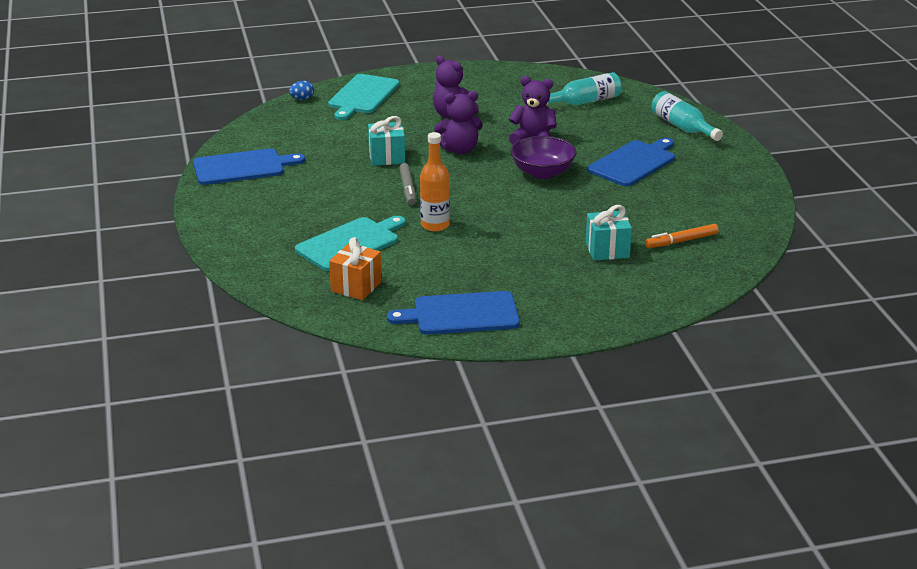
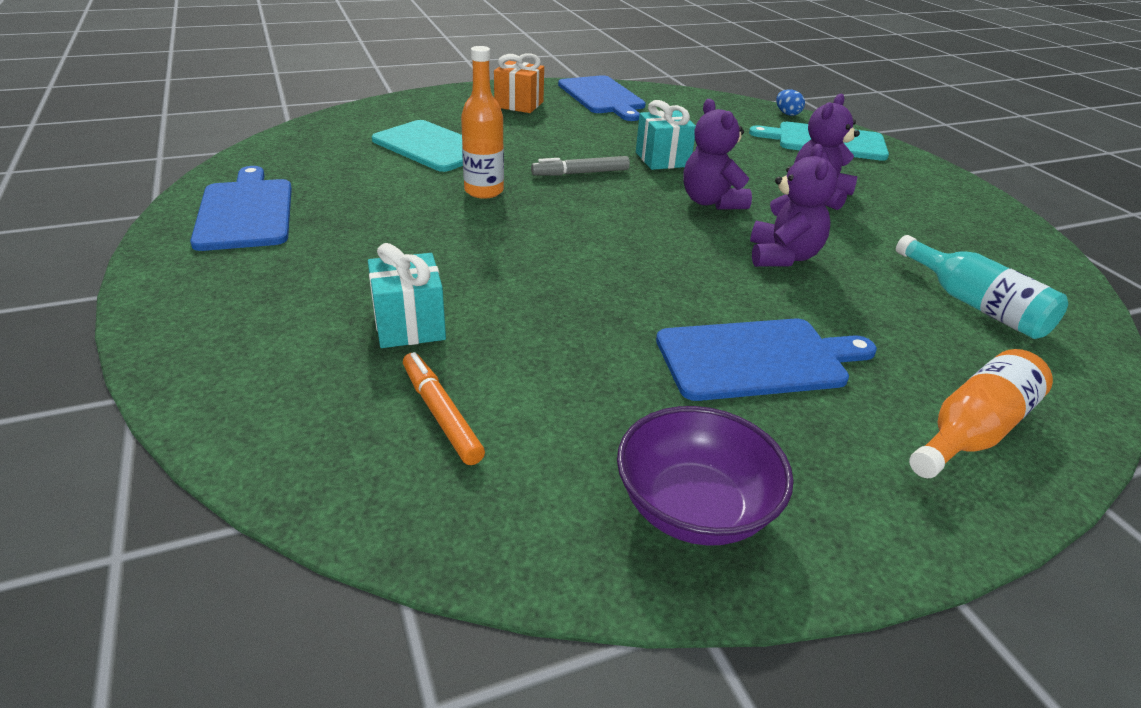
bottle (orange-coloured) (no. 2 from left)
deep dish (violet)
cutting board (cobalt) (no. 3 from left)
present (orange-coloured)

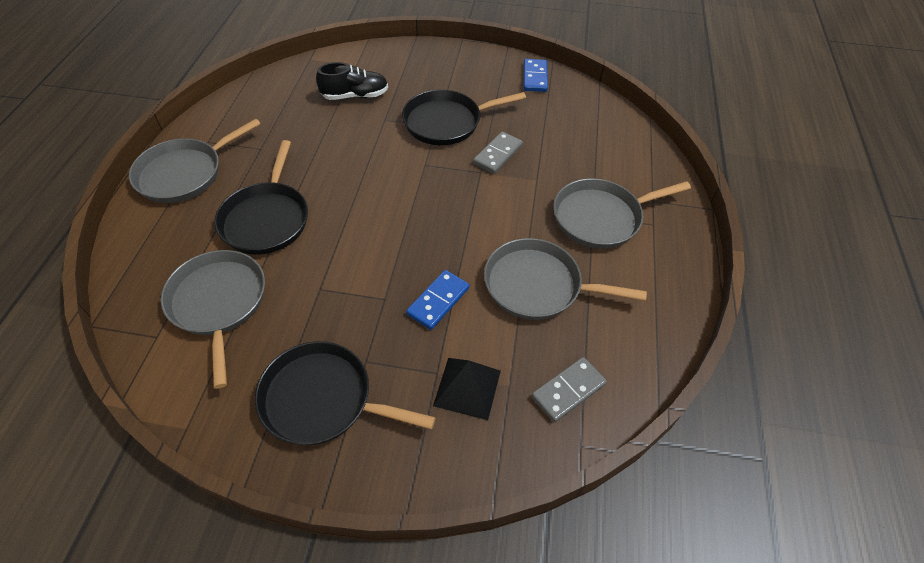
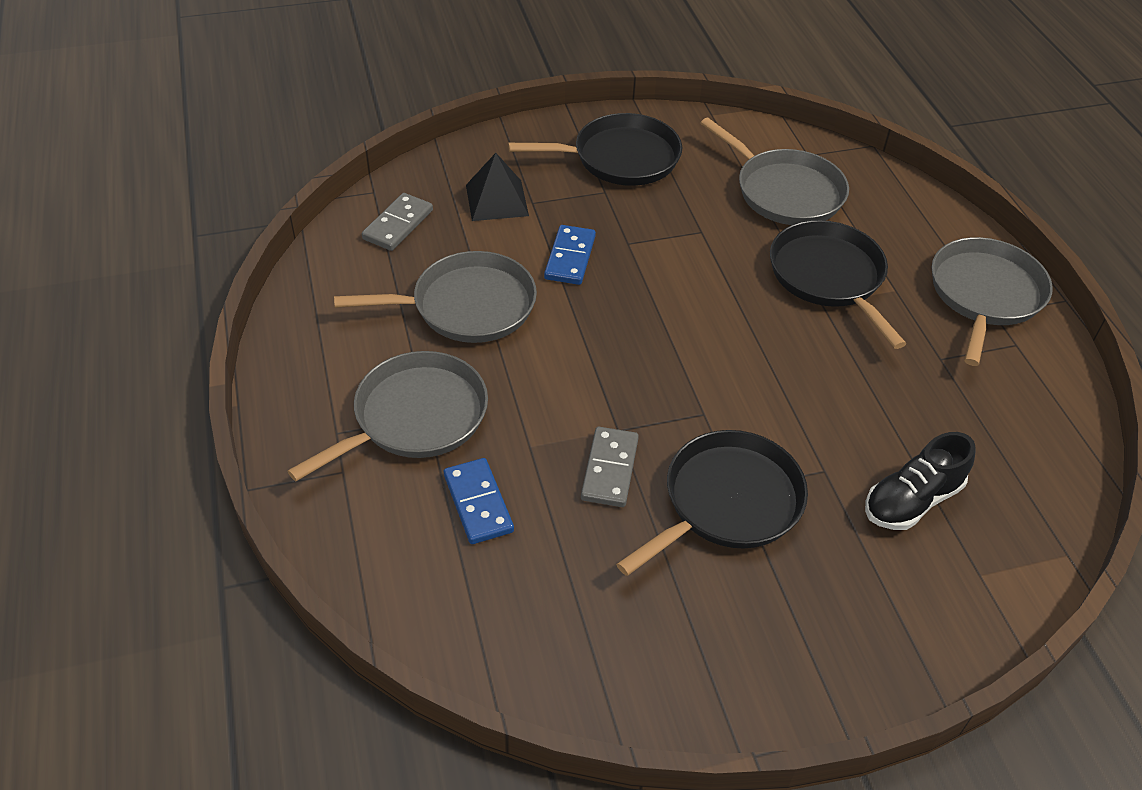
domino (cobalt) (no. 1 from left)

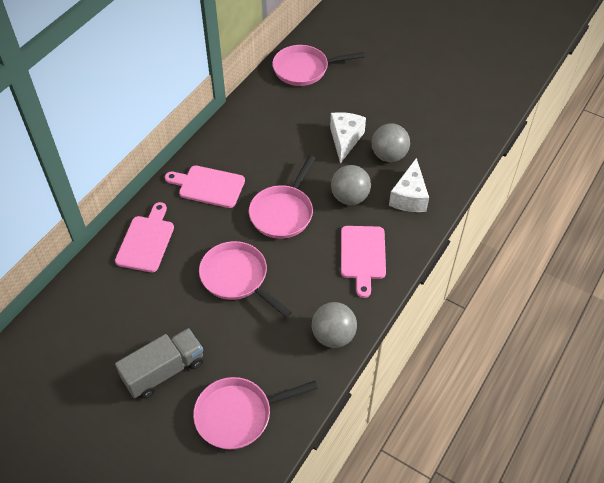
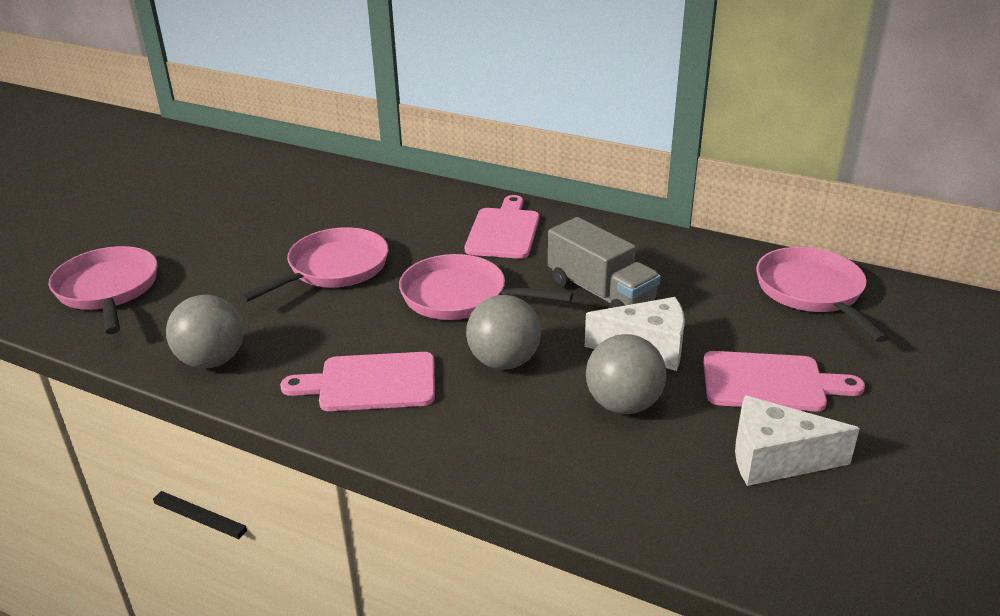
cheese (snow-white) (no. 2 from left)
cutting board (pink) (no. 3 from left)
truck (ash-grey)

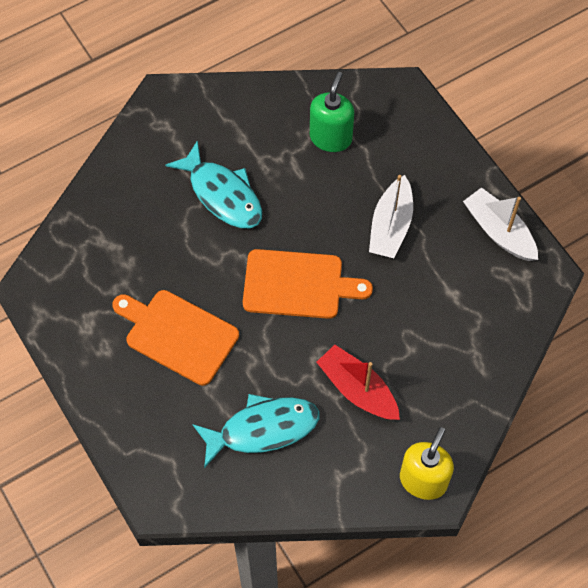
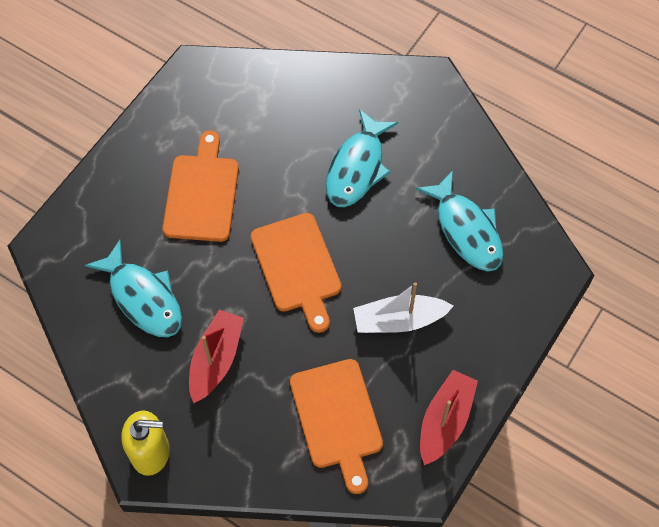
fish (aqua) (no. 3 from left)
boat (red) (no. 2 from left)
cutting board (orange-coloured) (no. 3 from left)

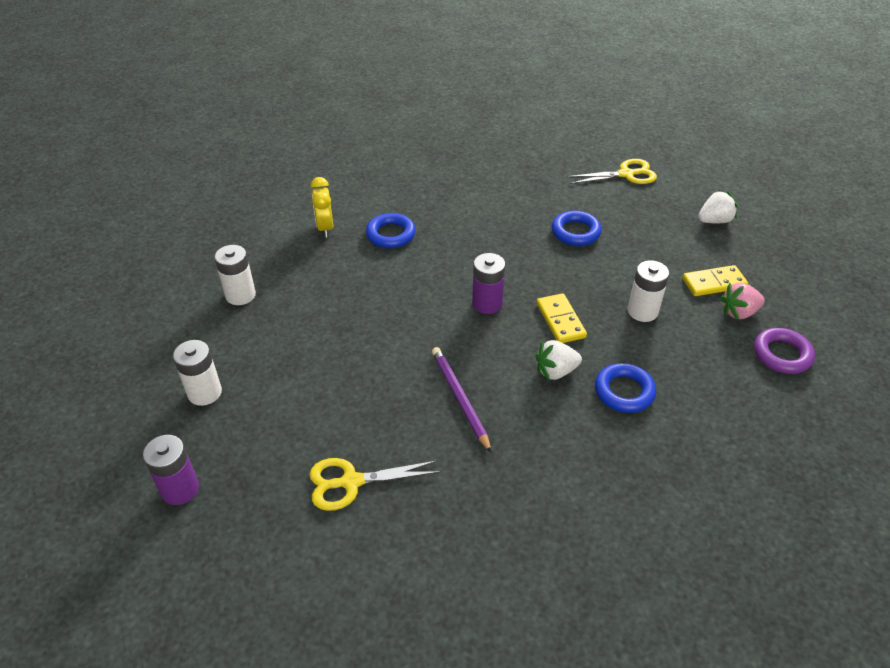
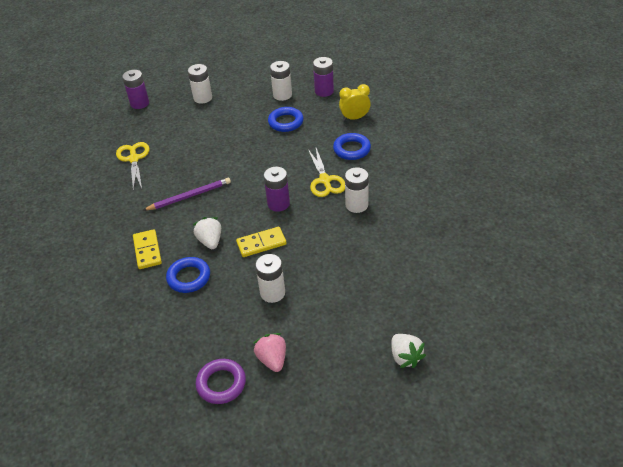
shears (bright yellow) (no. 2 from left)
hoop (cobalt) (no. 2 from left)
domino (bright yellow) (no. 1 from left)
AA battery (violet) (no. 3 from left)
AA battery (snow-white) (no. 4 from left)

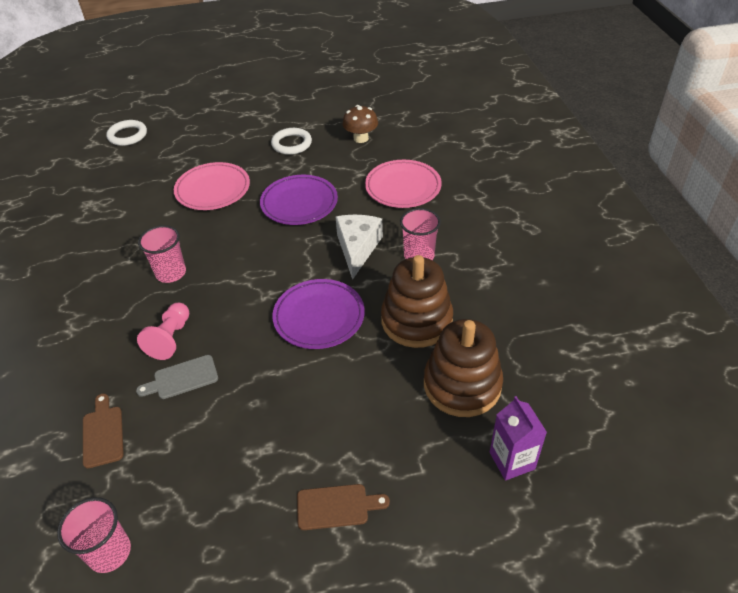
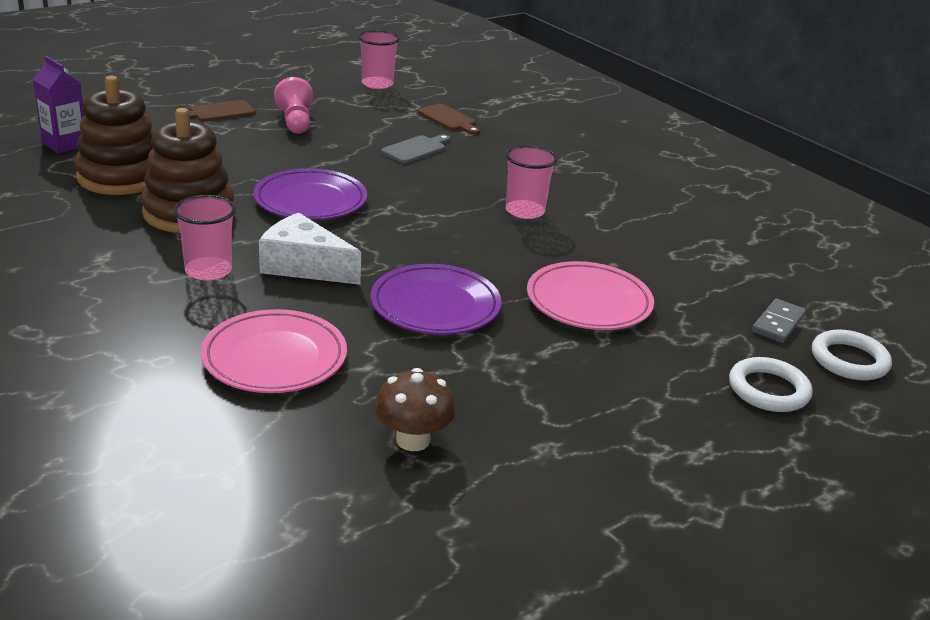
hoop (snow-white) (no. 1 from left)
cheese (snow-white)
chess pawn (pink)
domino (ash-grey)

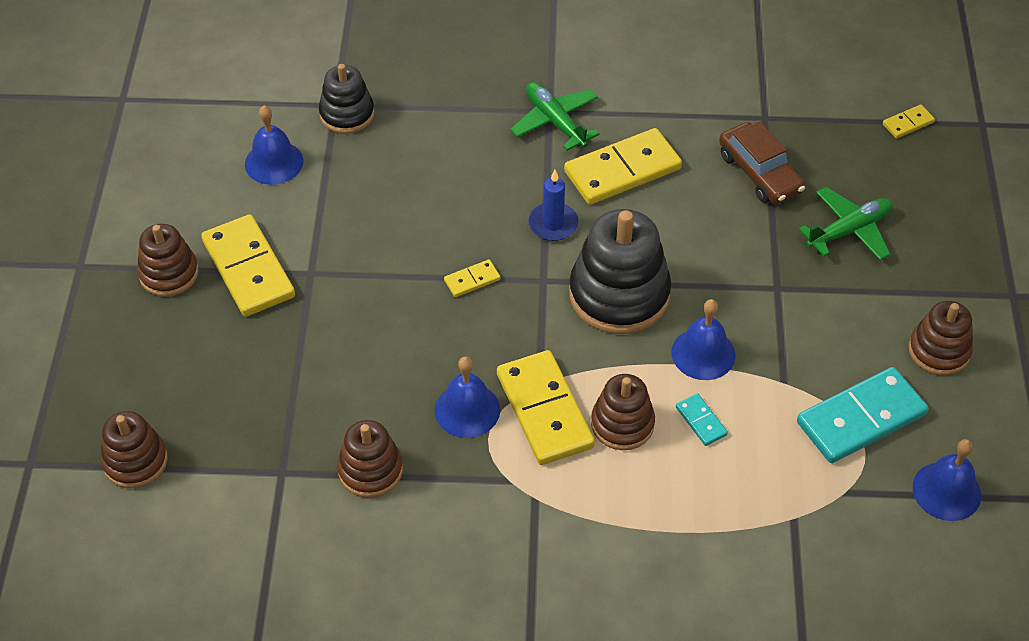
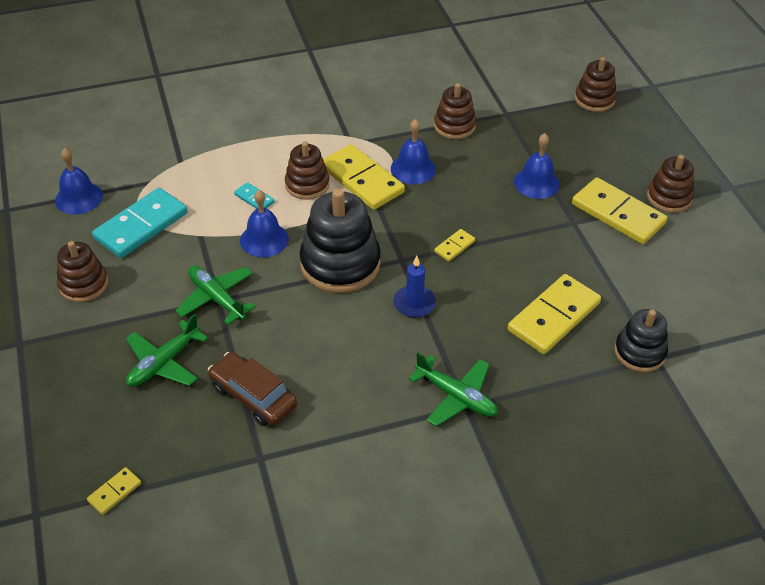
hand bell (cobalt) (no. 4 from left)
domino (bright yellow) (no. 4 from left)
plane (emerald) (no. 2 from left)

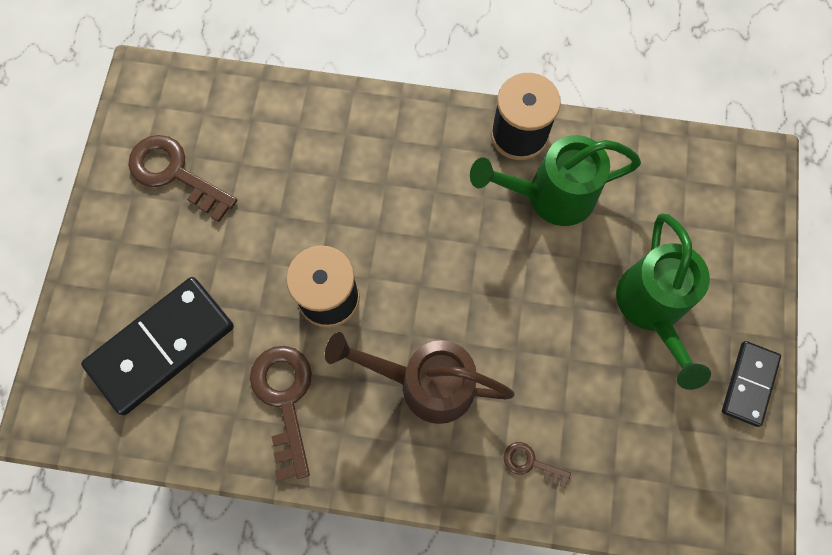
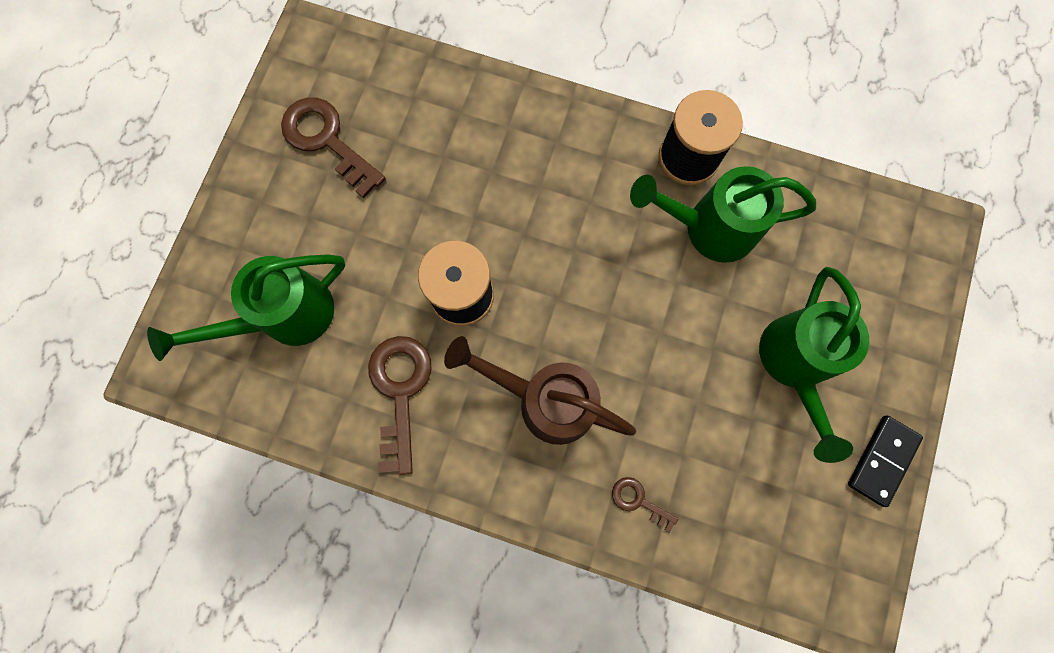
watering can (emerald) (no. 1 from left)

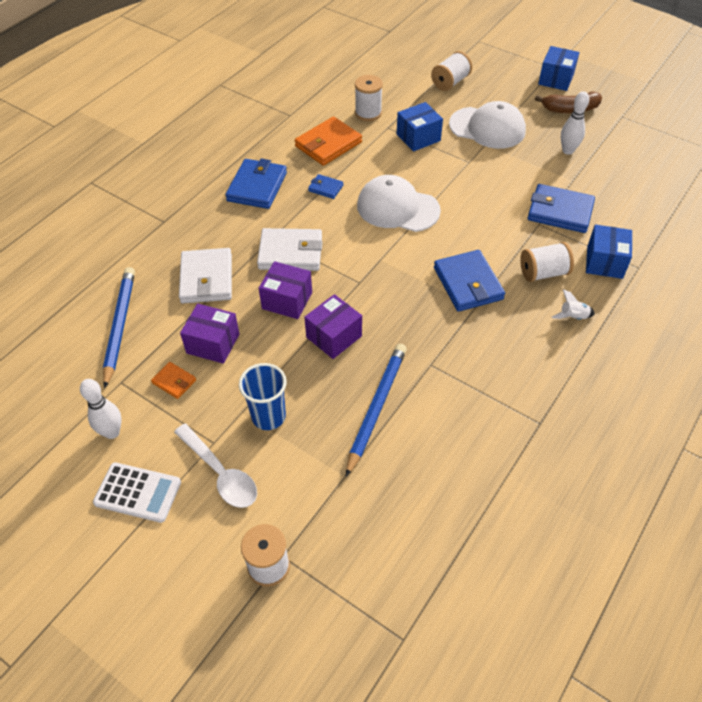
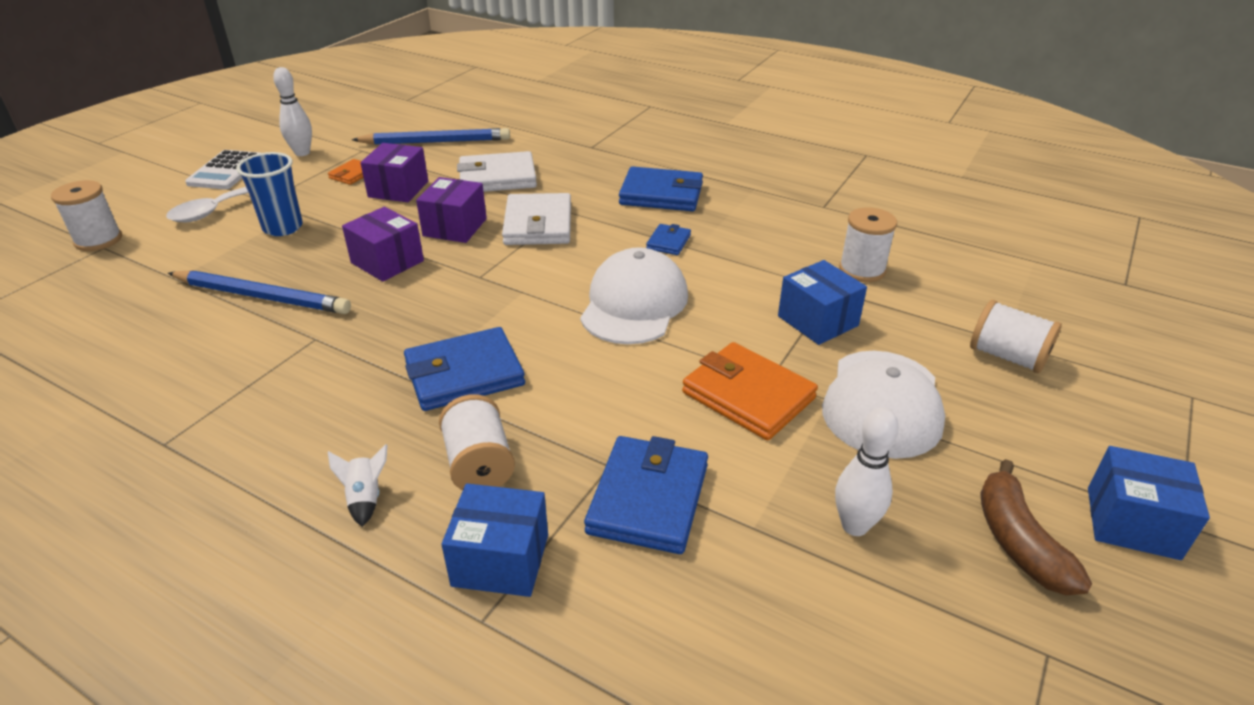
card wallet (orange-coloured) (no. 2 from left)

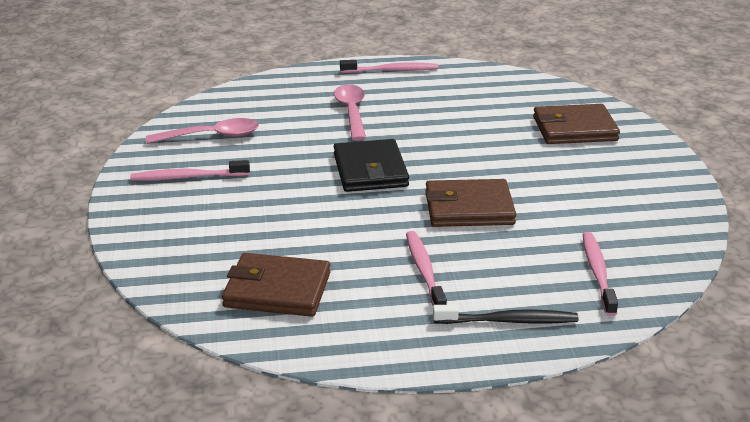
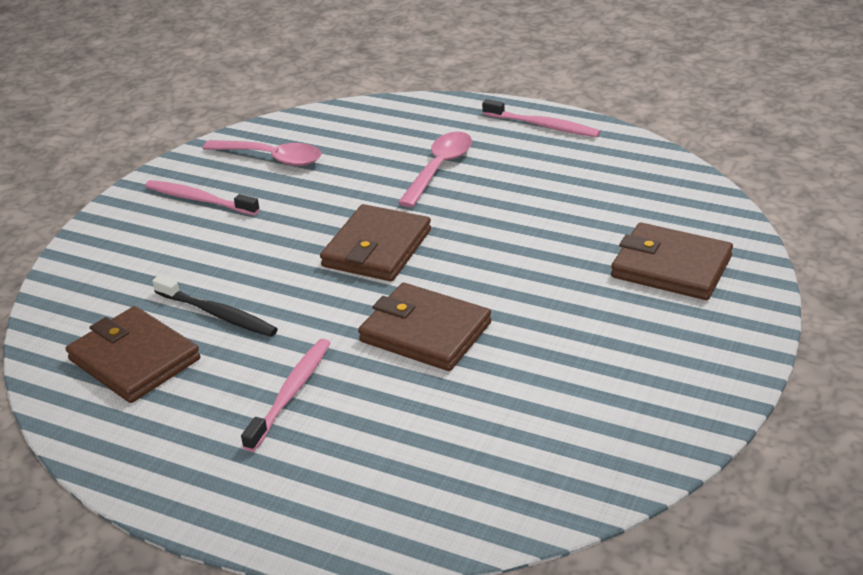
card wallet (dark brown) (no. 2 from left)
dental brush (pink) (no. 4 from left in the first image)
dental brush (black)

